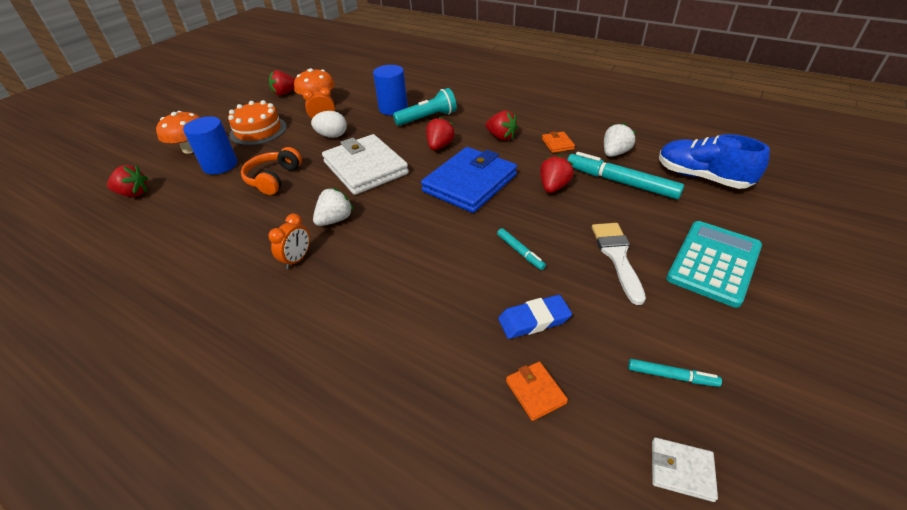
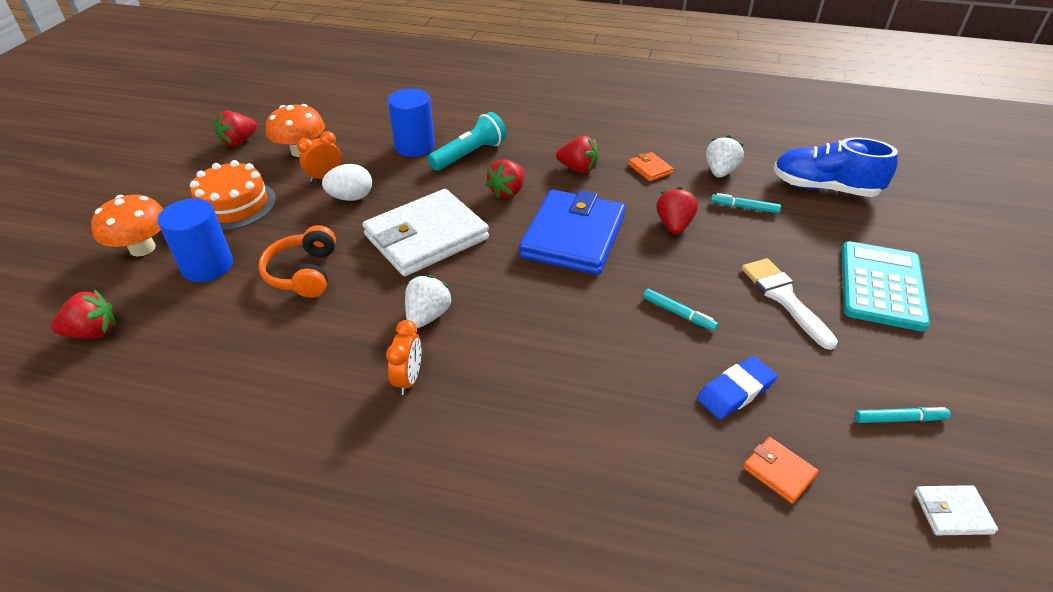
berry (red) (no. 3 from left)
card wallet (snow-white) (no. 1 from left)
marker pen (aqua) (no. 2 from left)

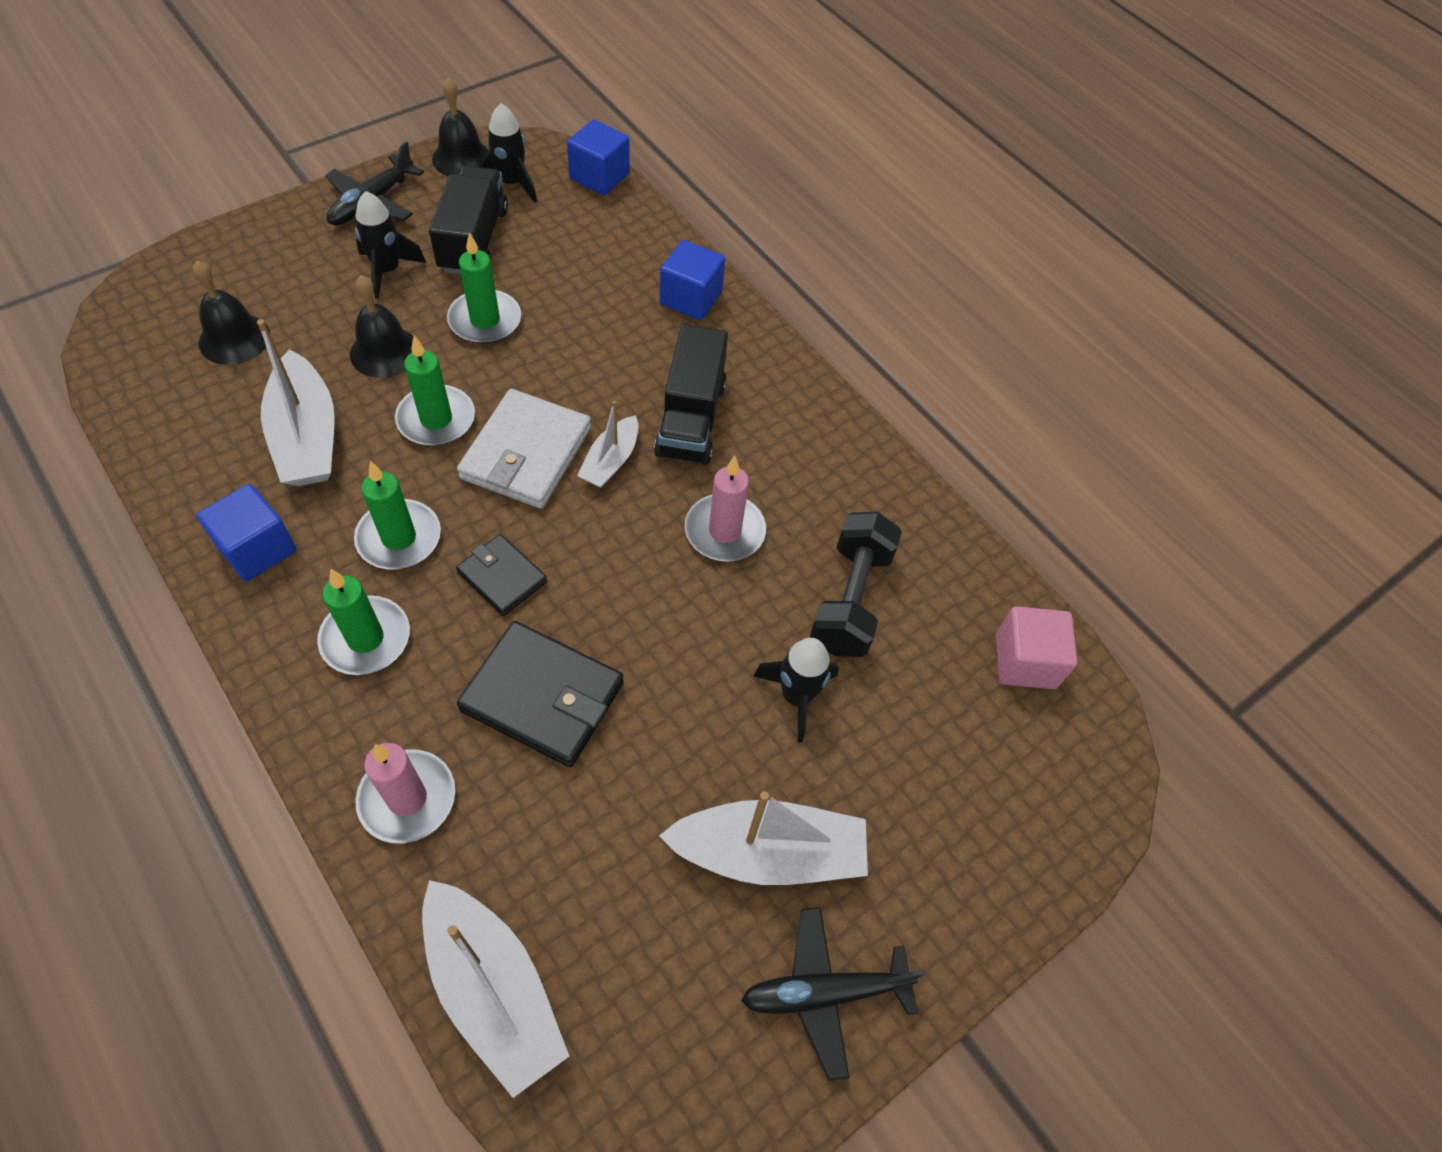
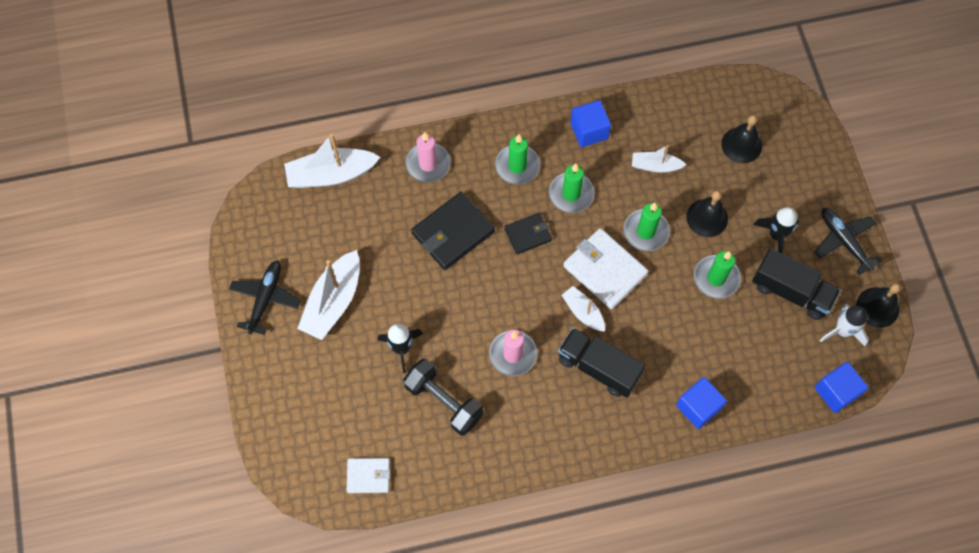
rocket (snow-white)
boat (snow-white) (no. 4 from left)
card wallet (snow-white) (no. 1 from left)

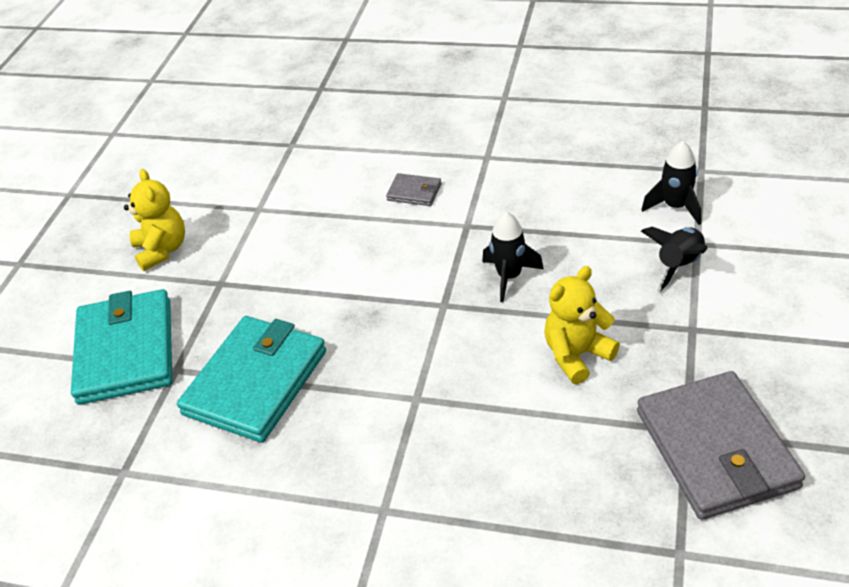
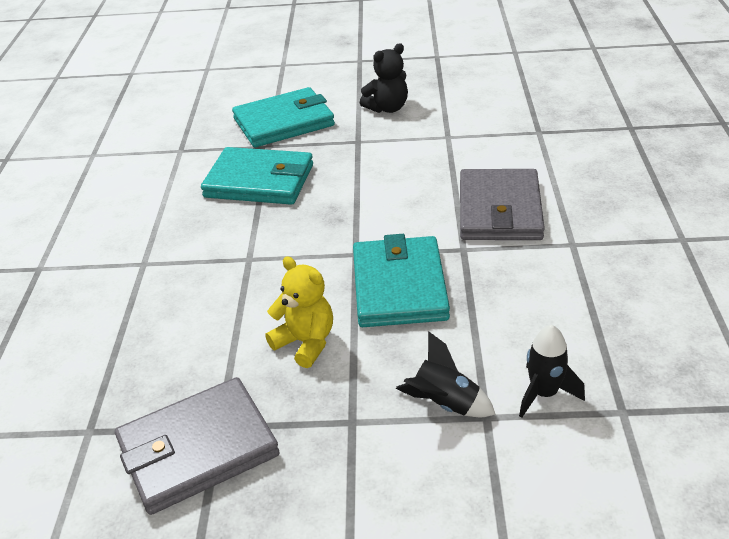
teddy bear (black)
card wallet (ash-grey) (no. 2 from left)
card wallet (aqua) (no. 3 from left)

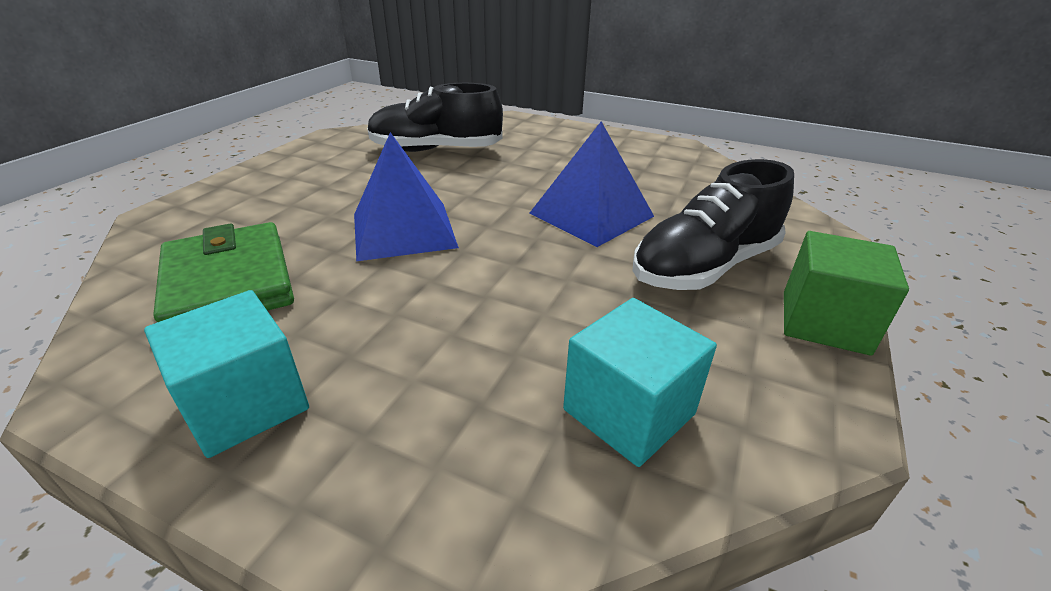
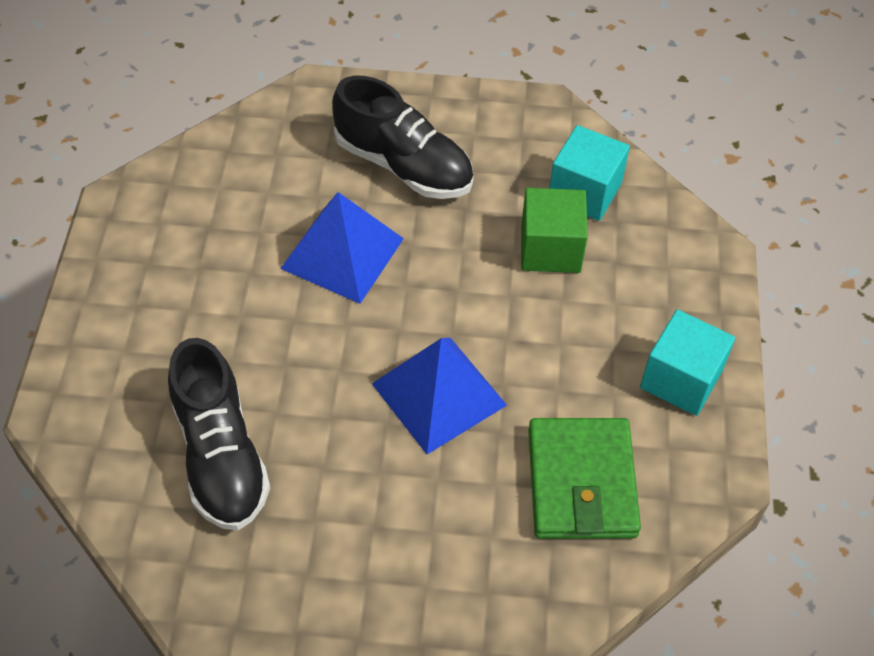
card wallet (emerald)
cube (emerald)

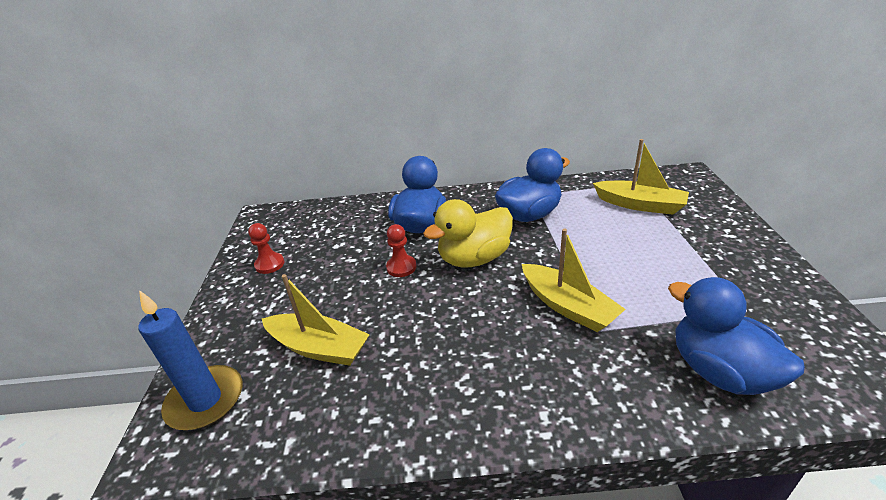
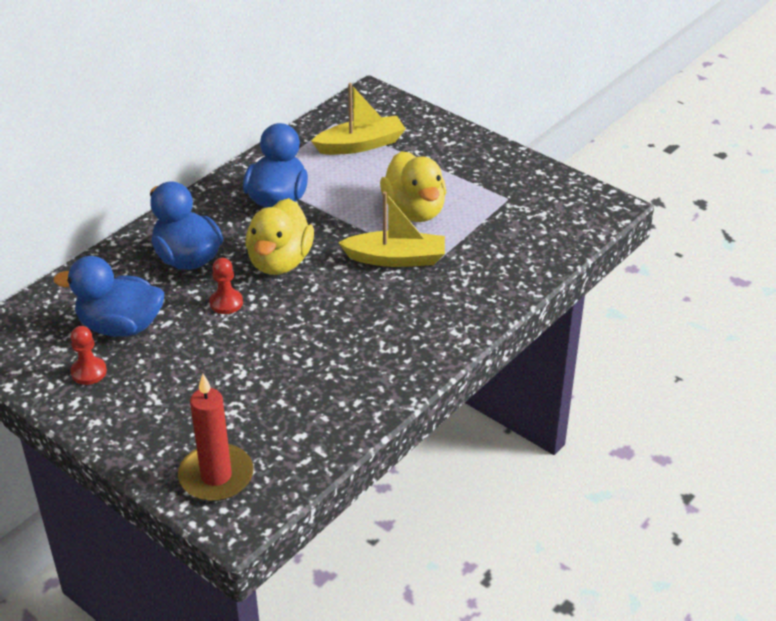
boat (bright yellow) (no. 1 from left in the first image)
rubber duck (cobalt) (no. 1 from left)
wax candle (red)
rubber duck (bright yellow) (no. 2 from left)

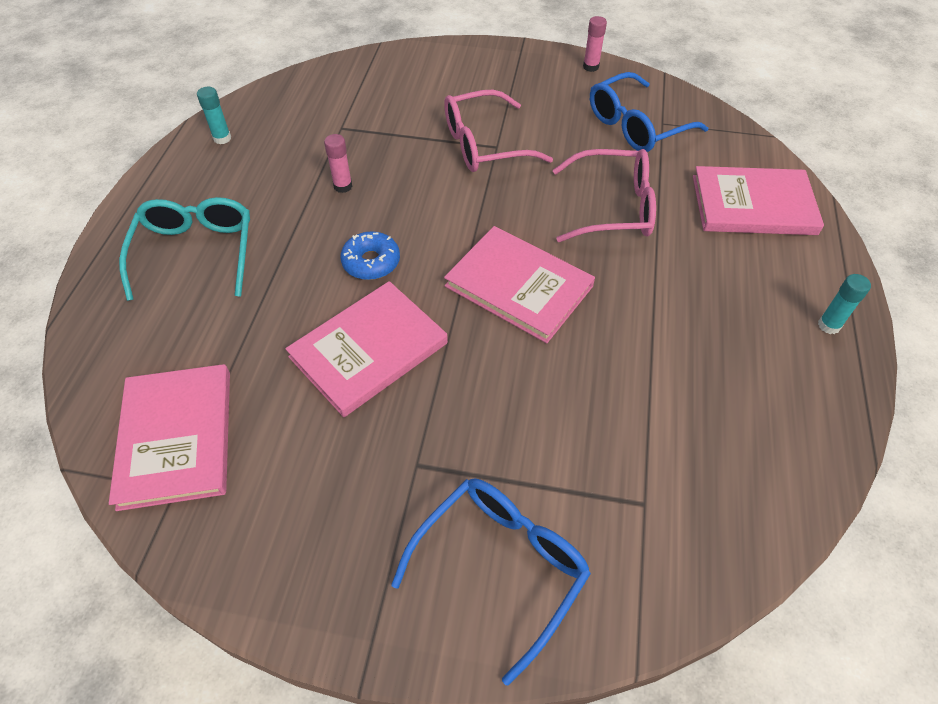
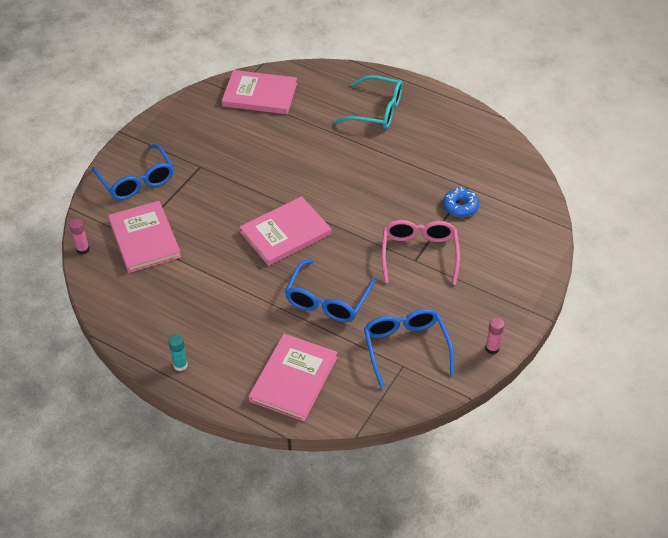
glue stick (aqua) (no. 1 from left in the first image)
glue stick (pink) (no. 1 from left)
eyeglasses (cobalt) (no. 2 from left)
doughnut (cobalt)
hardback (pink) (no. 1 from left)

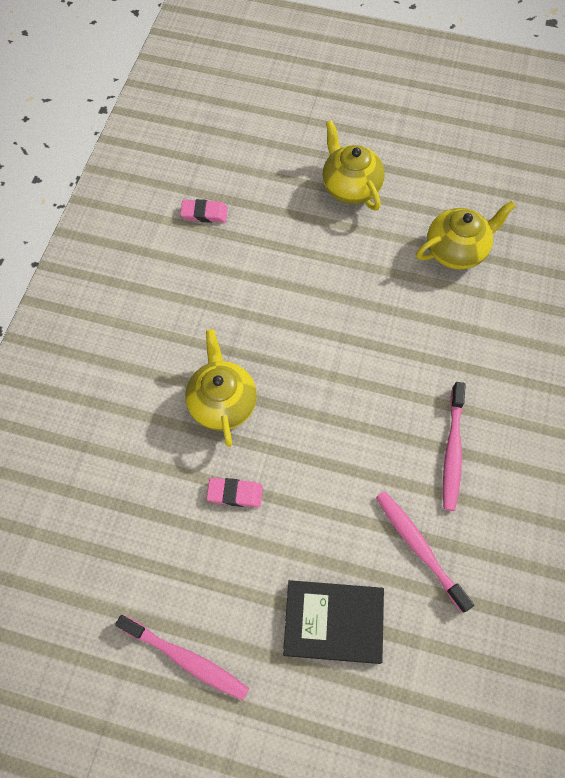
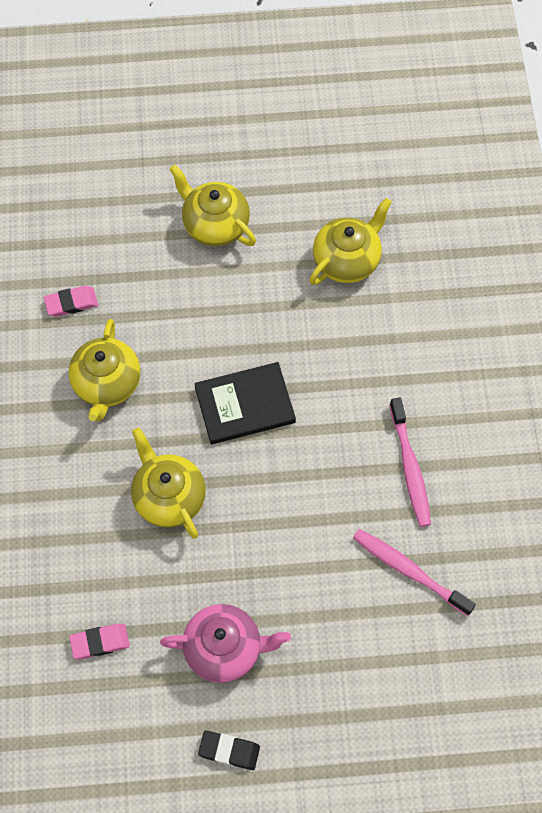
pencil eraser (pink) (no. 2 from left)
hardback (black)
pencil eraser (black)
tea pot (bright yellow) (no. 1 from left)
tea pot (pink)

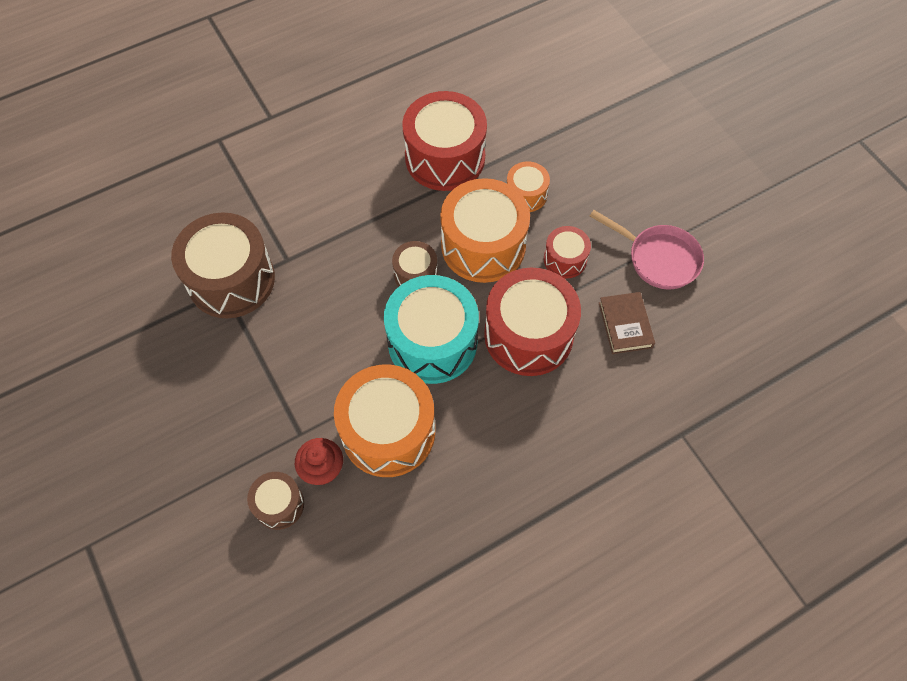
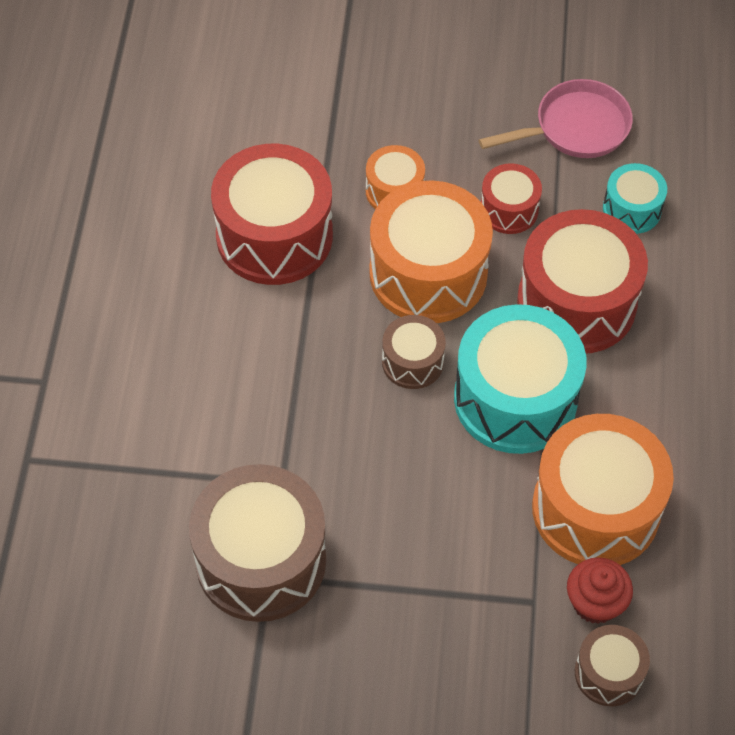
drum (aqua) (no. 2 from left)

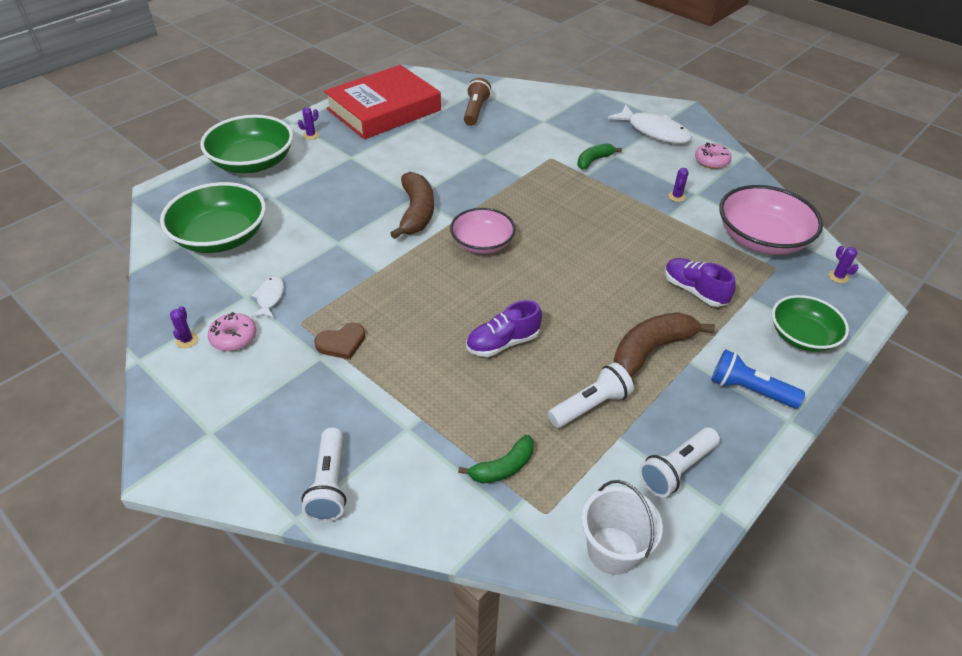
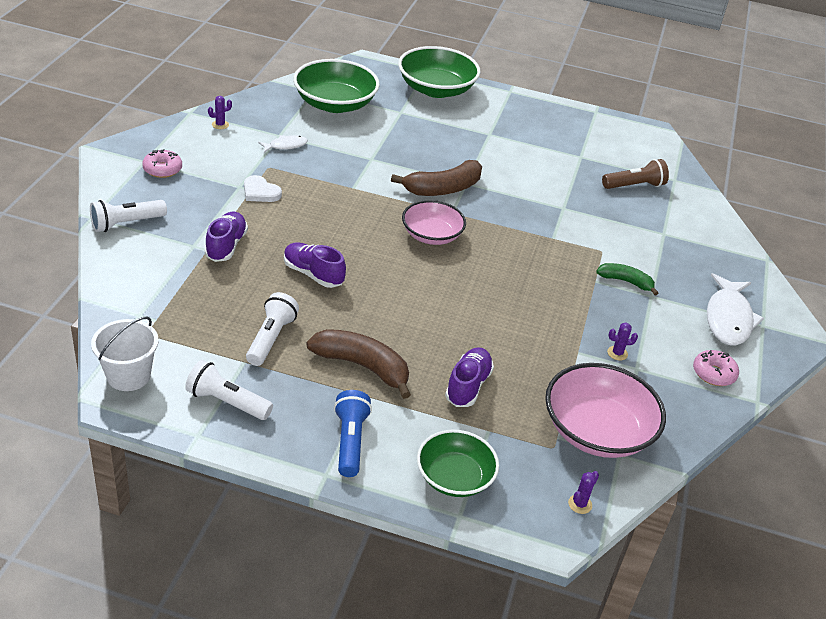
hardback (red)
prickly plant (violet) (no. 2 from left in the first image)
doughnut (pink) (no. 1 from left)
heart (snow-white)
torch (snow-white) (no. 3 from left)
banana fruit (emerald) (no. 1 from left in the first image)
sneaker (violet) (no. 1 from left)

